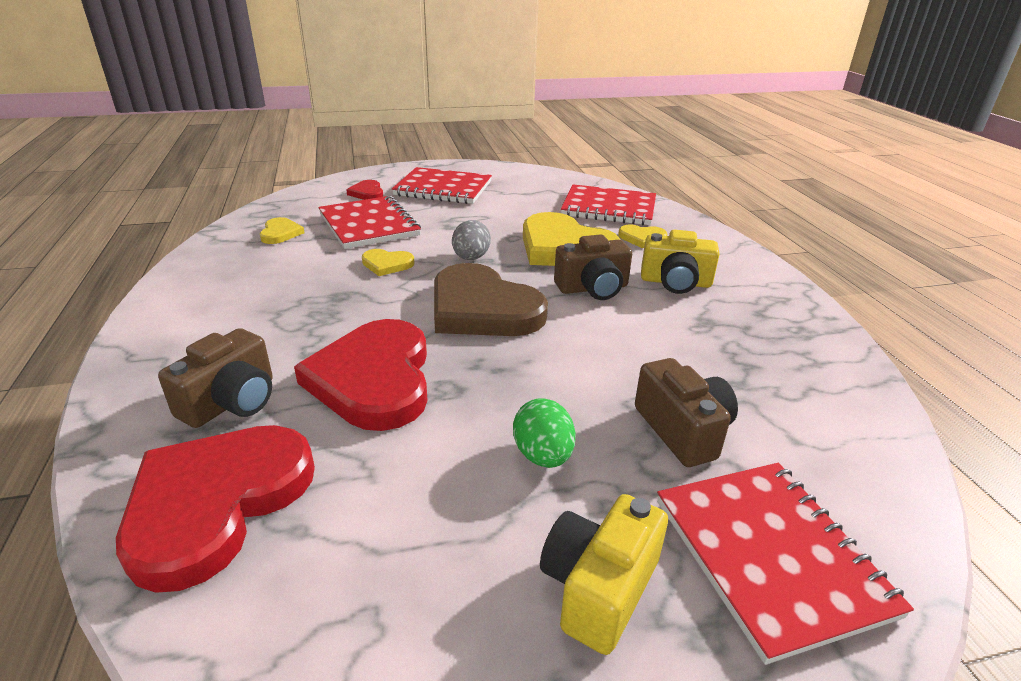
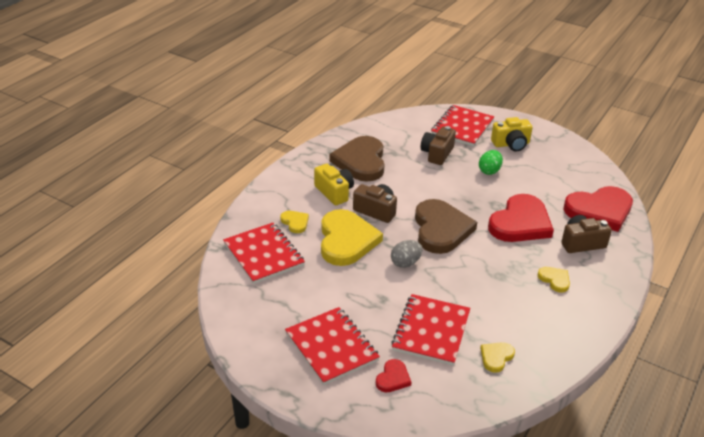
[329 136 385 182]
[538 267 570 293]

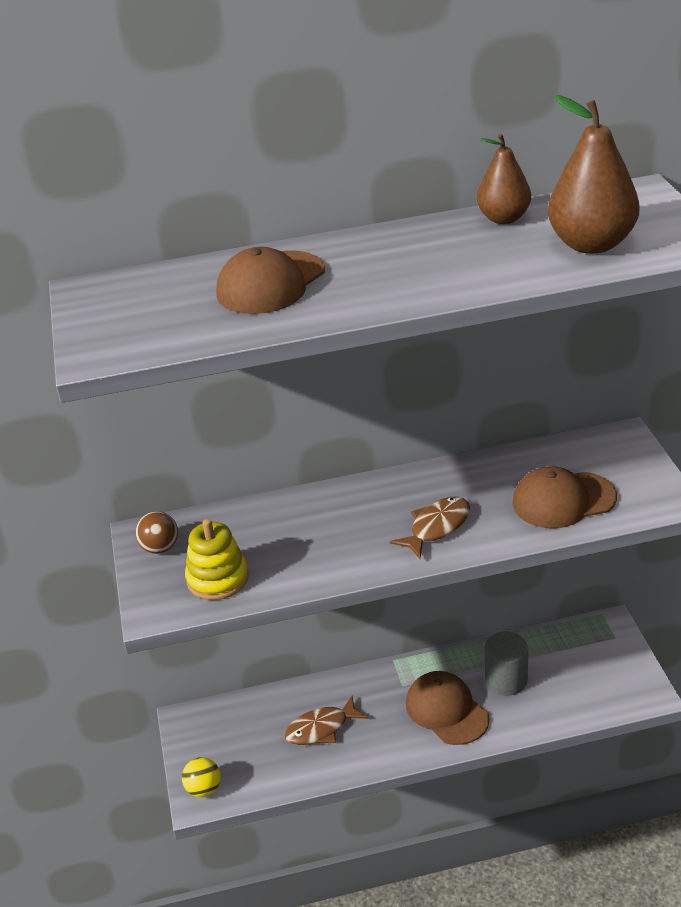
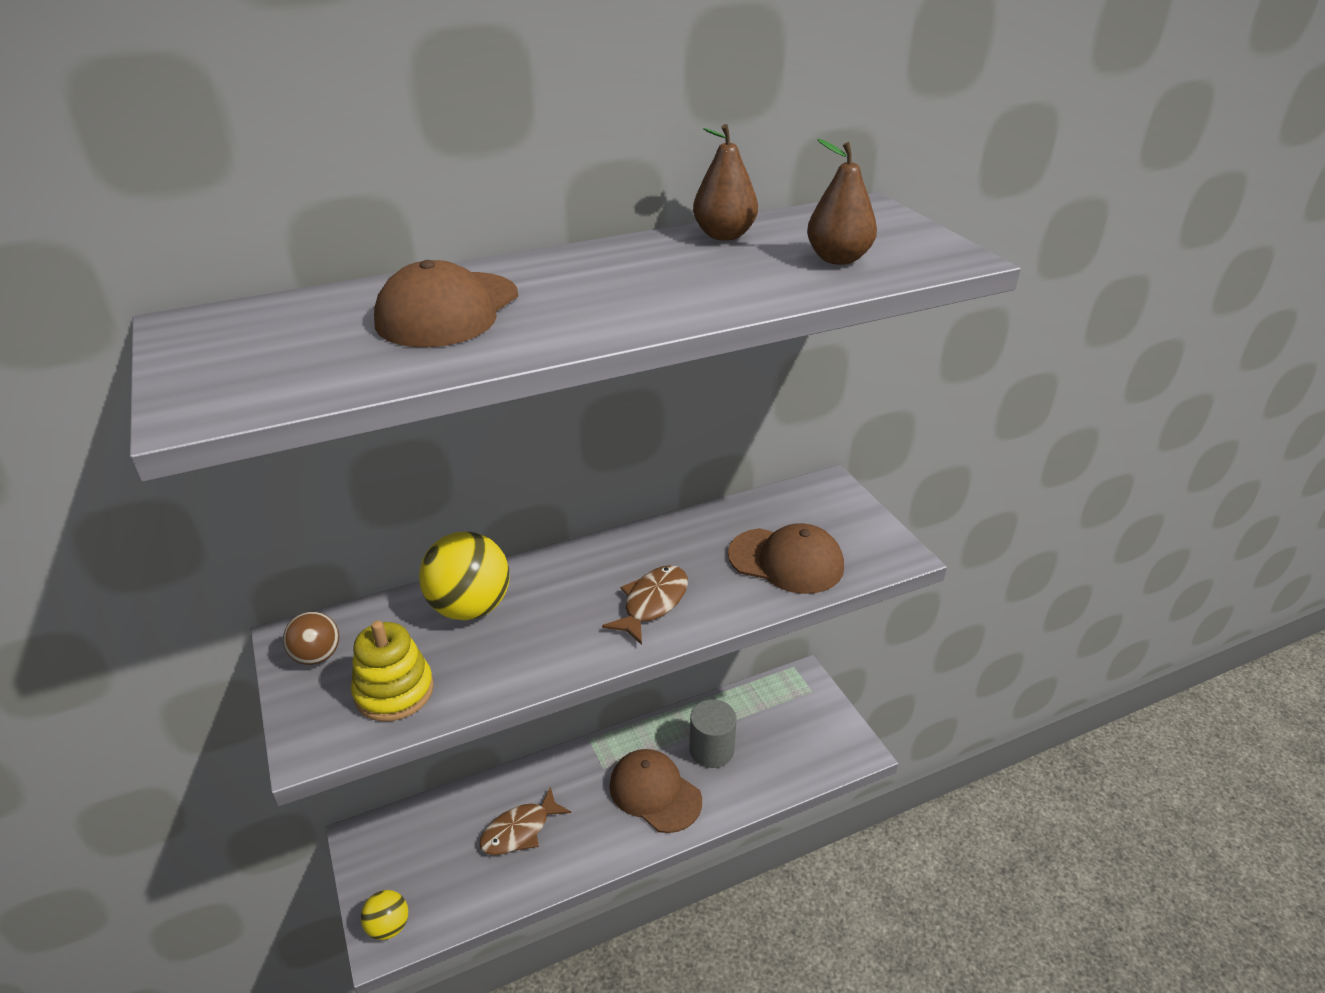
[419 532 510 620]
[728 523 844 594]
[807 139 877 265]

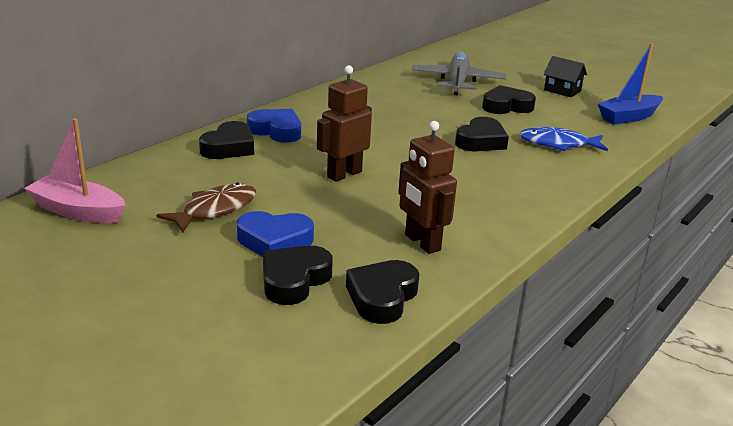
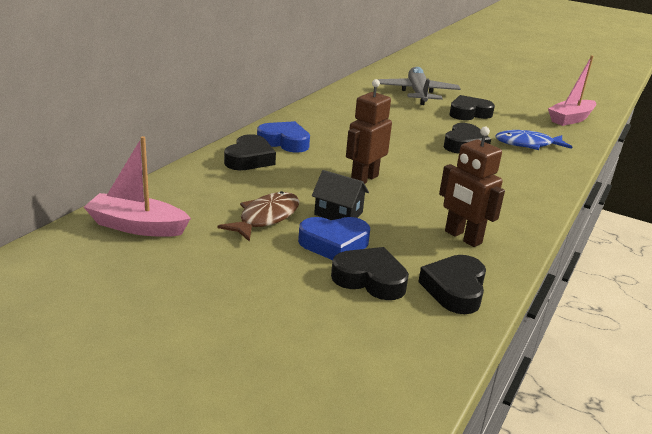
[312 170 369 220]
[548 56 597 126]
[331 247 409 300]

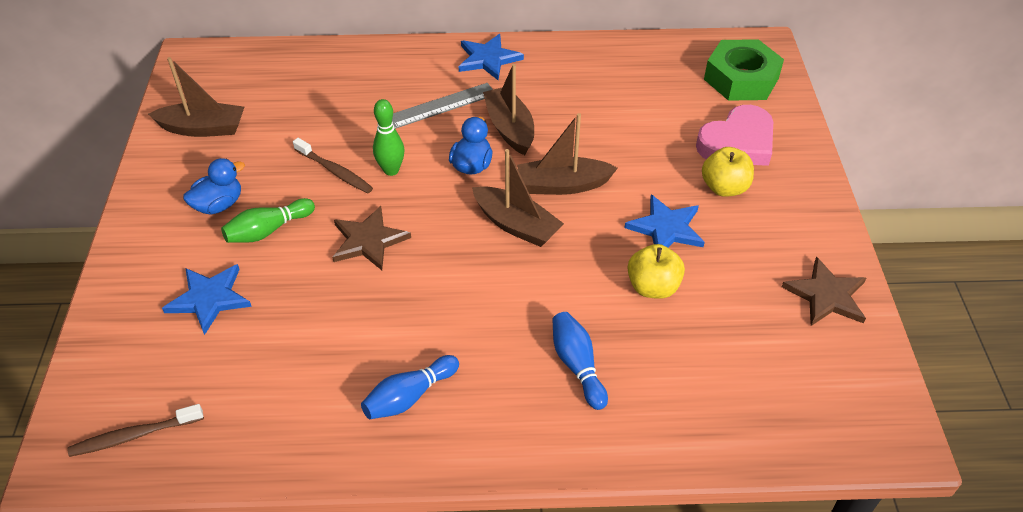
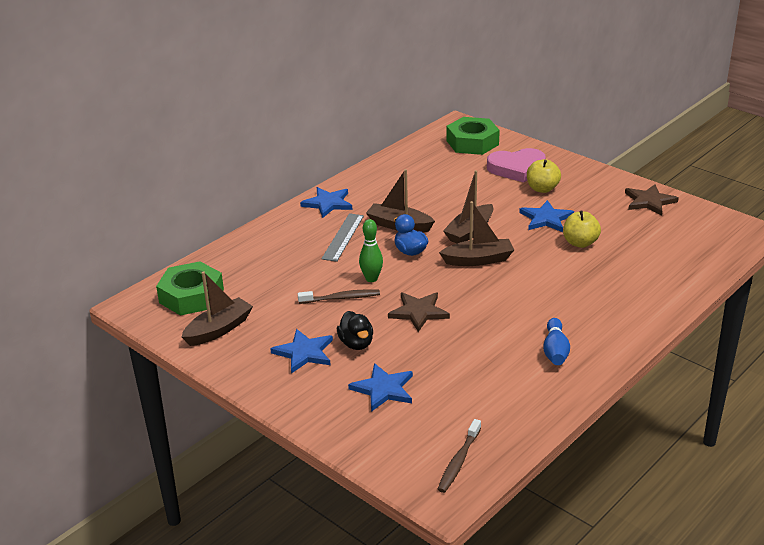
[552 312 608 410] (first image)
[156 261 224 316]
[270 329 333 374]
[337 311 373 350]
[487 148 546 183]

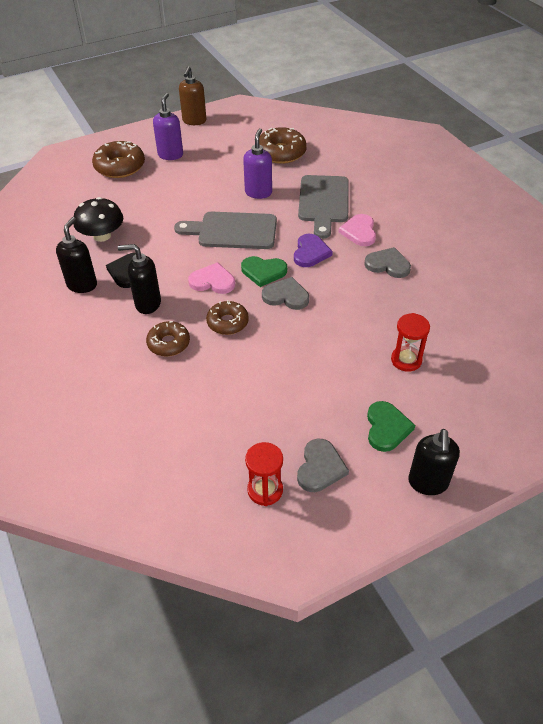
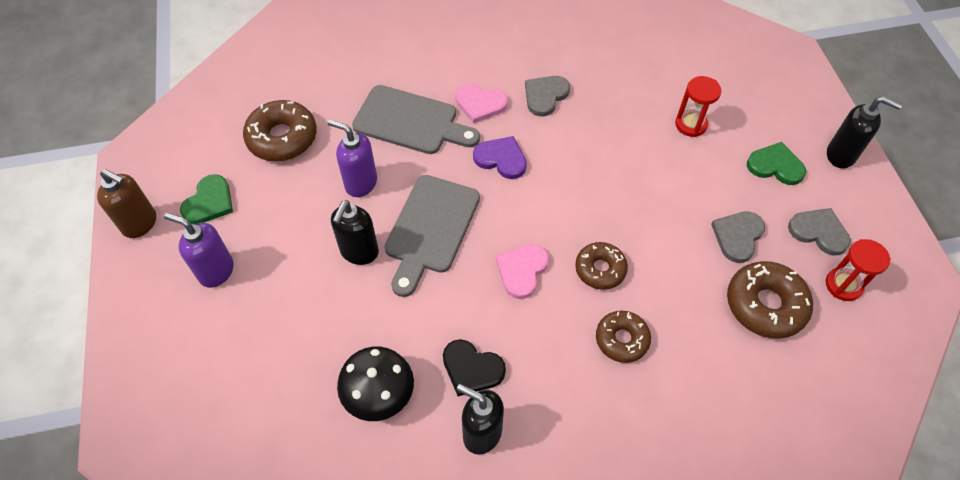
[727 261 813 339]
[331 200 379 265]
[180 174 233 224]
[711 211 765 263]

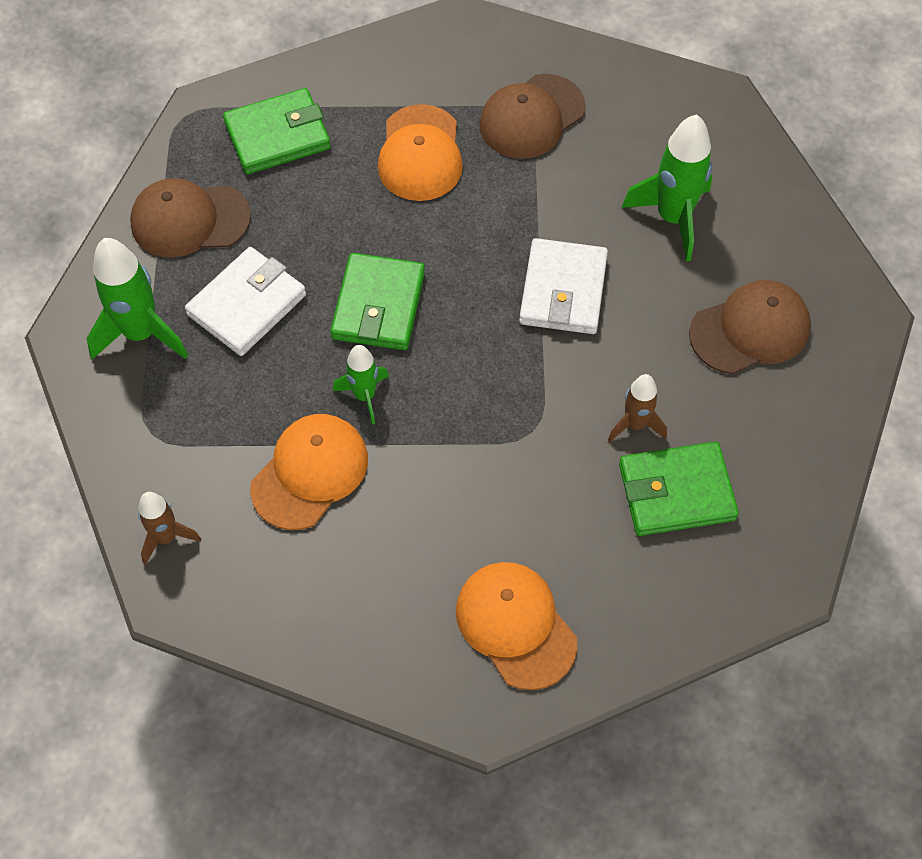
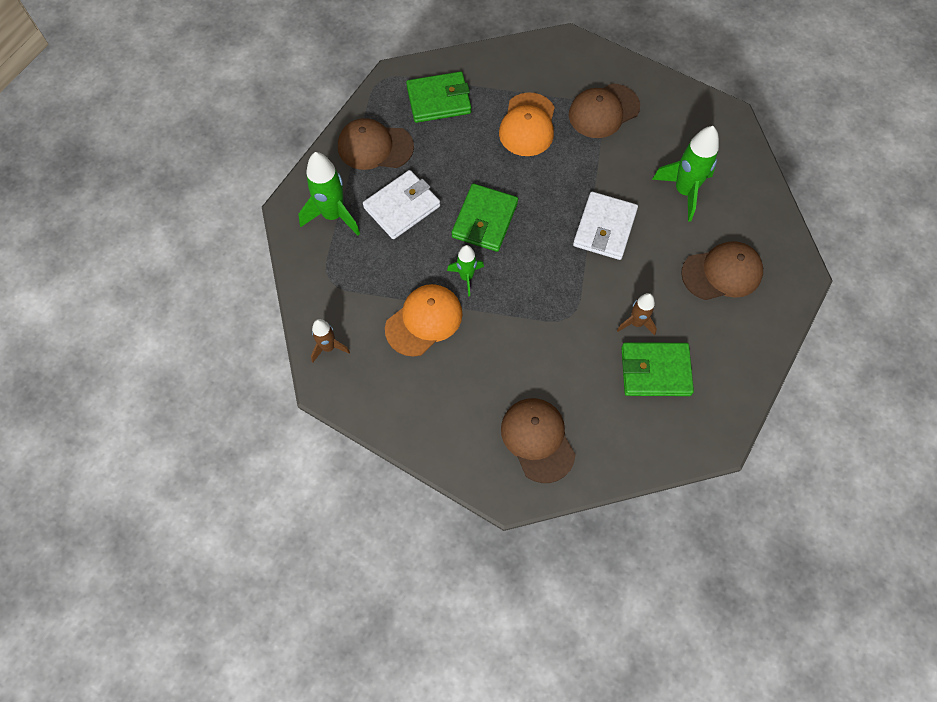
[501 398 576 483]

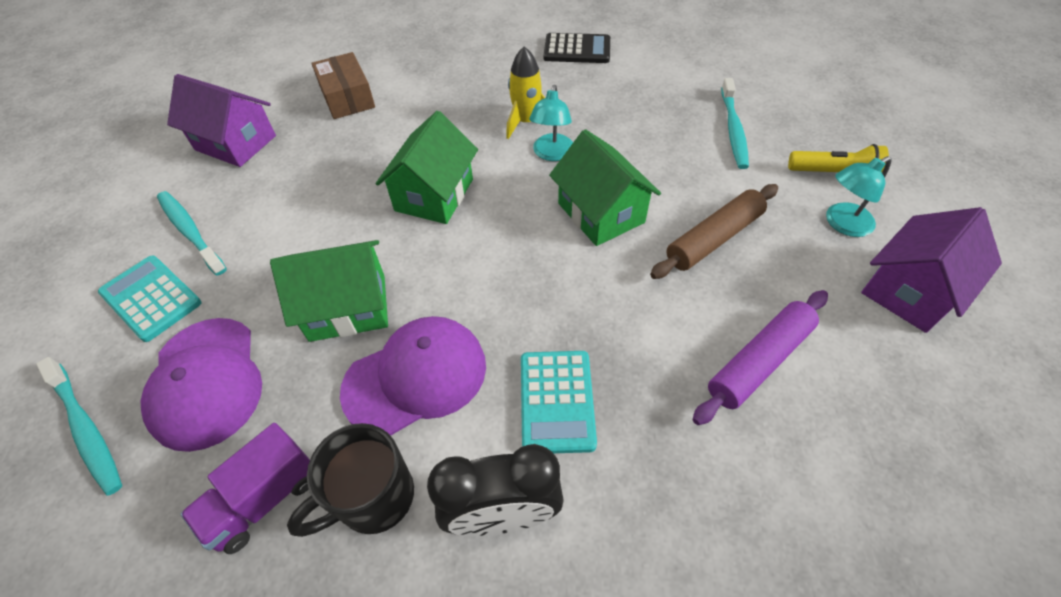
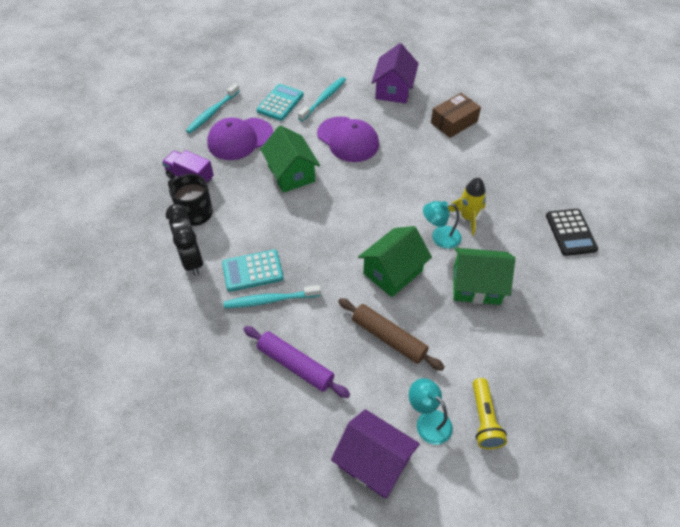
[317 117 379 162]
[454 248 515 305]
[224 285 321 308]

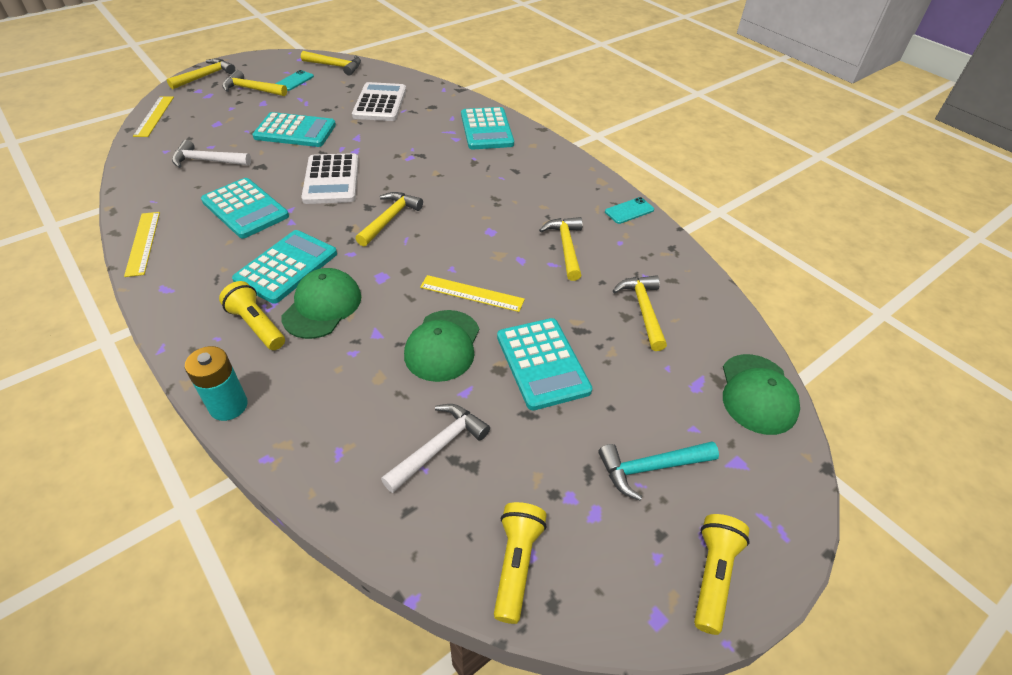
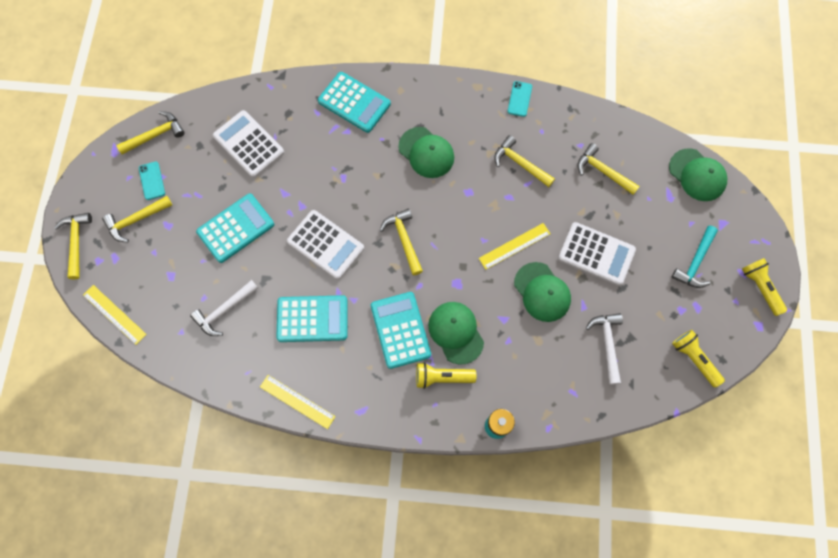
[398 127 454 178]
[558 222 636 286]

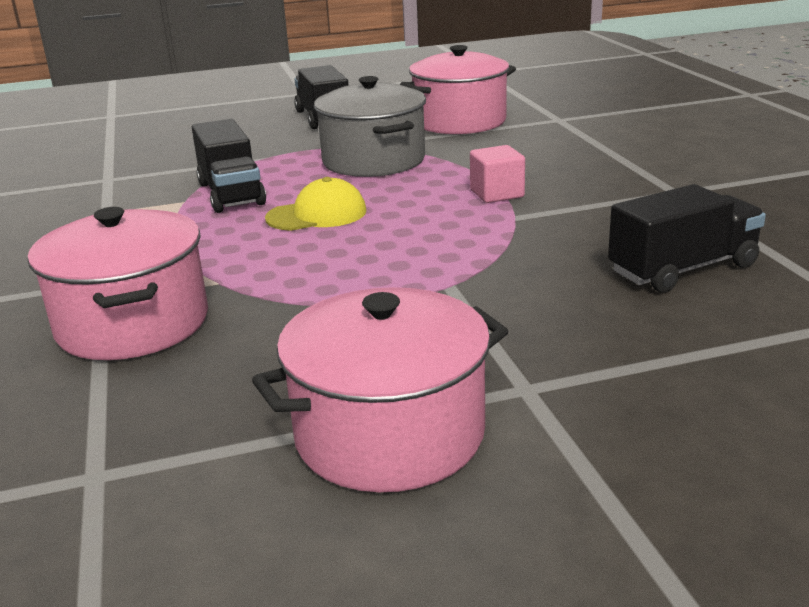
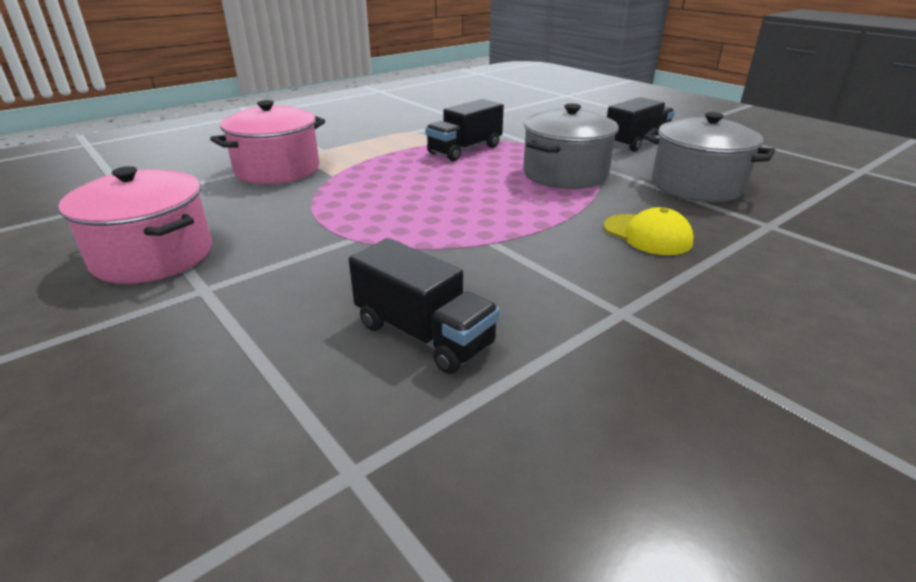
[470 145 525 203] (first image)
[604 207 694 255]
[644 112 775 202]

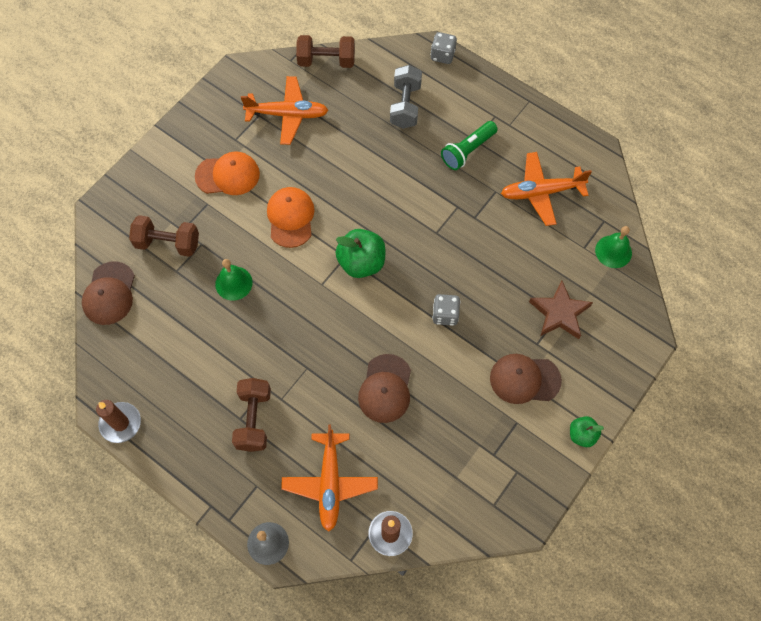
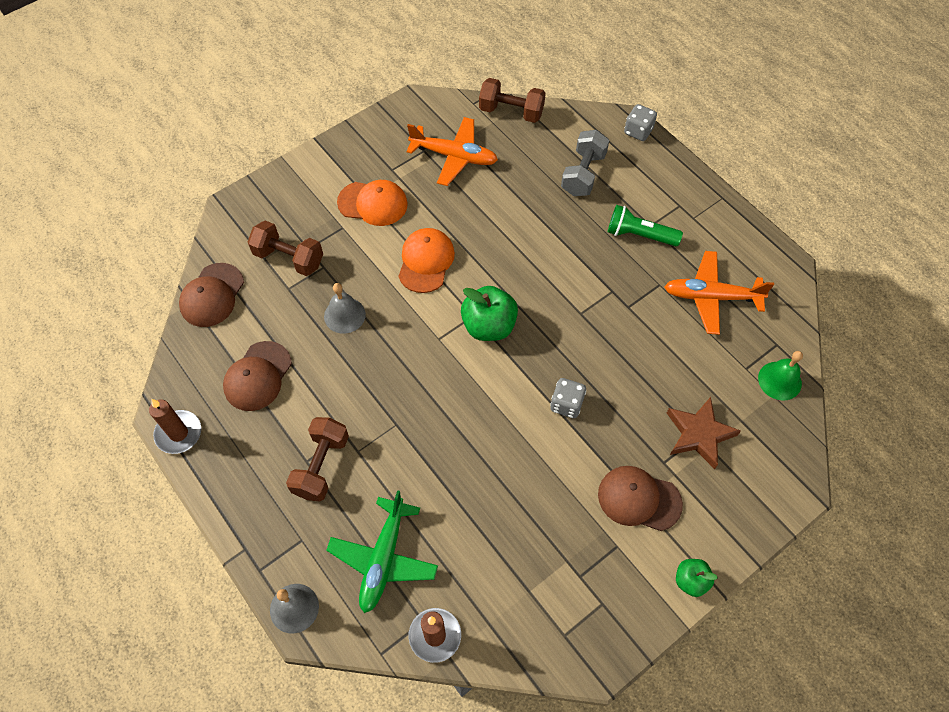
[223 341 292 411]
[324 283 366 334]
[326 490 438 613]
[608 205 683 246]

